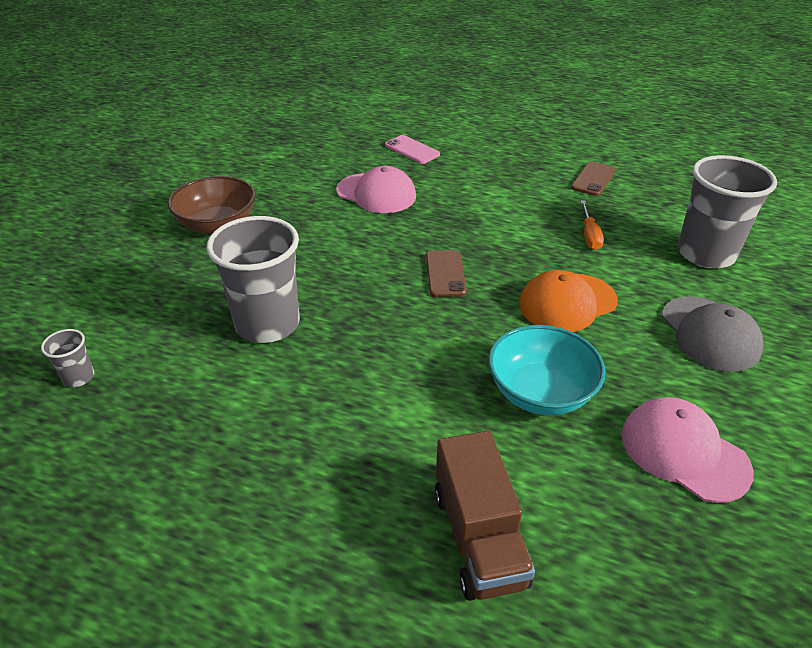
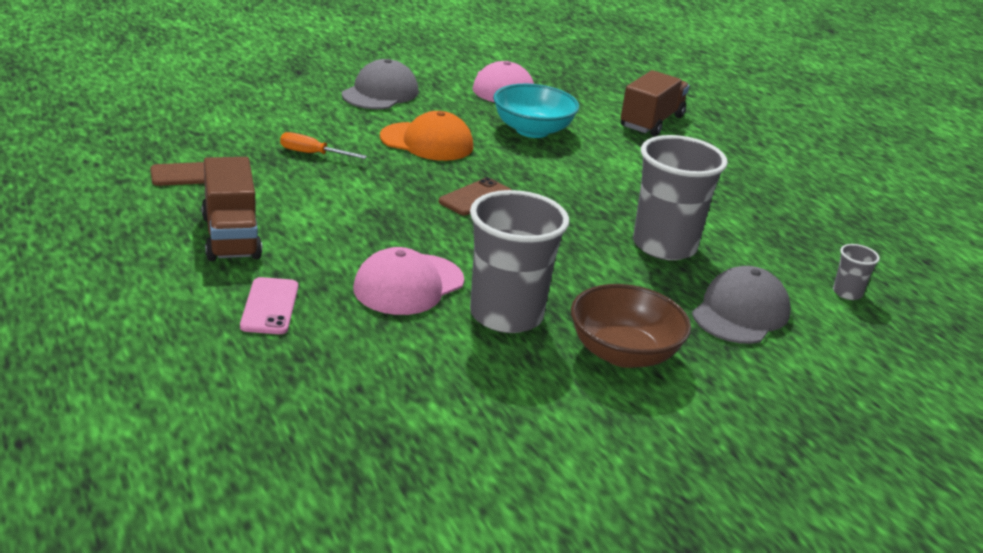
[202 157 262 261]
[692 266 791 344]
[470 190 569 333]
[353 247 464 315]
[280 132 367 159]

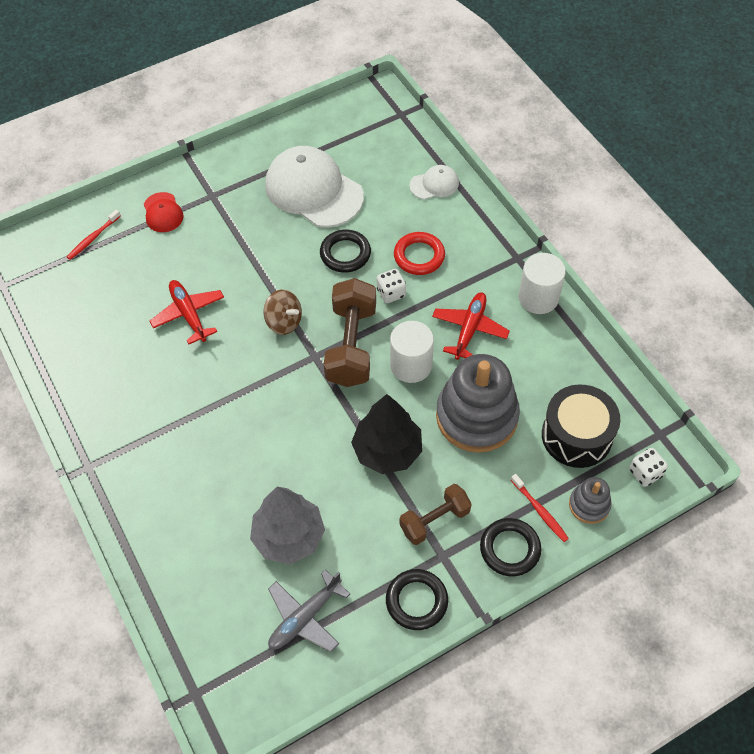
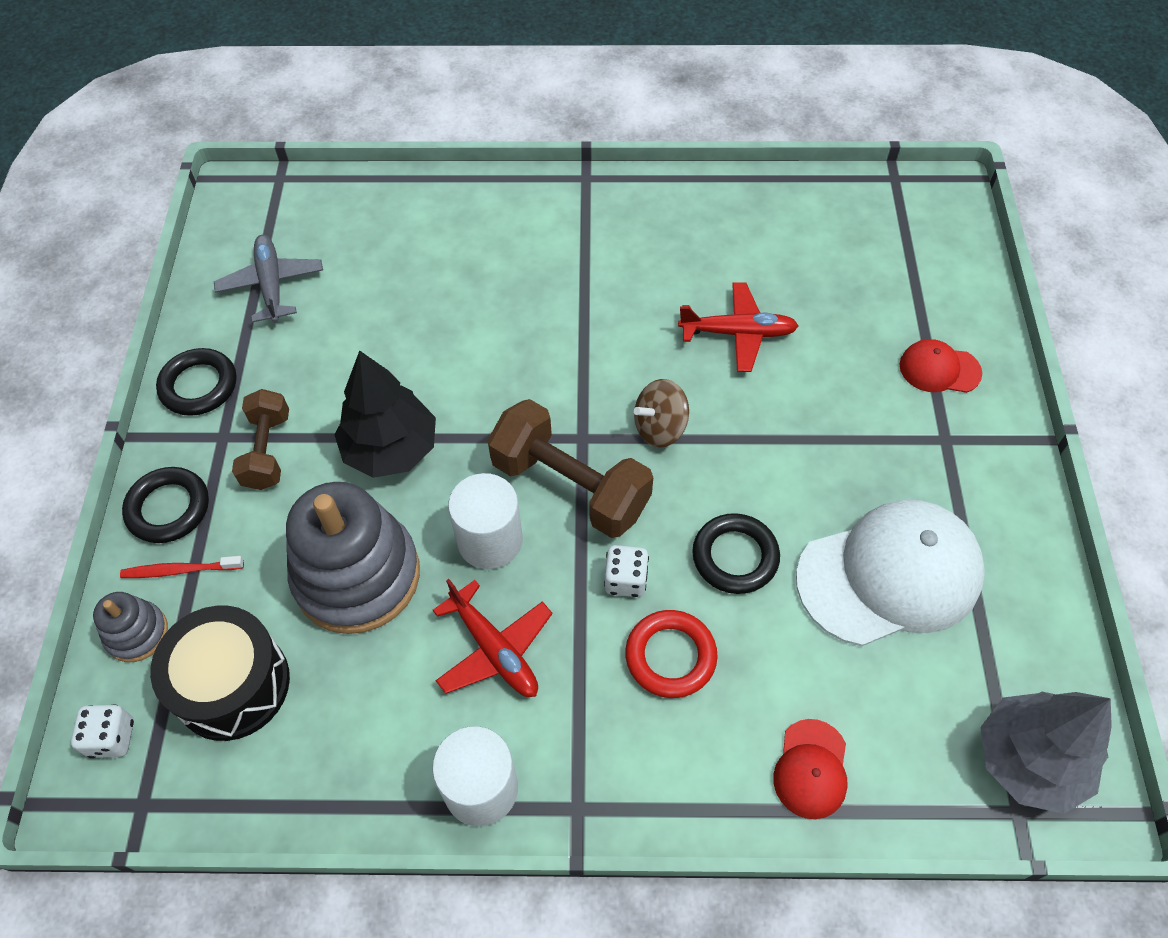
[67 210 121 260] (first image)
[980 692 1112 814]
[773 719 848 819]

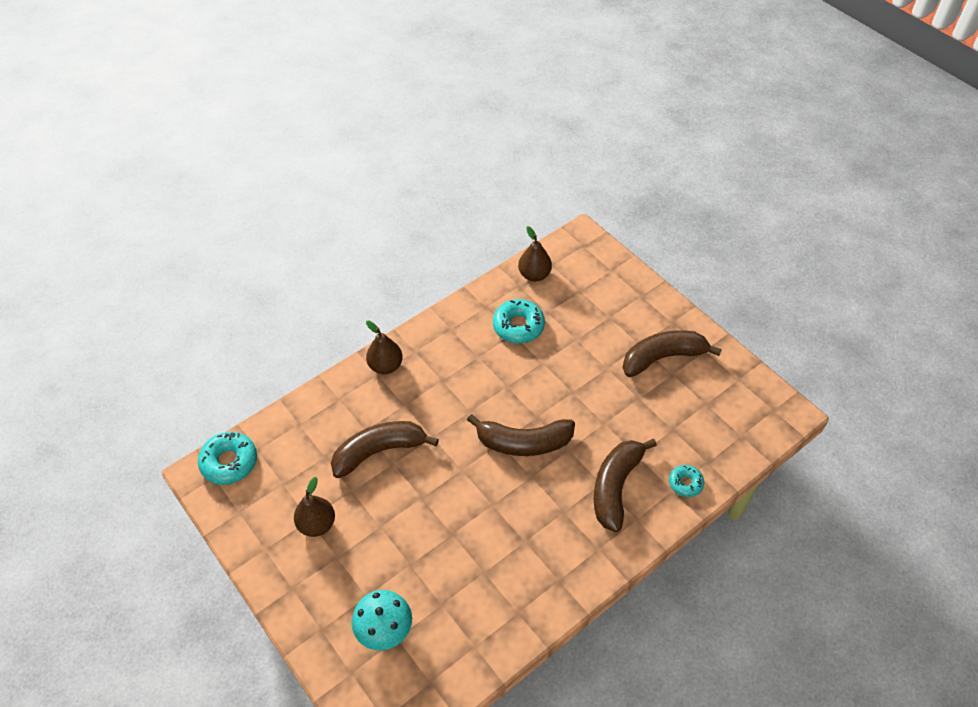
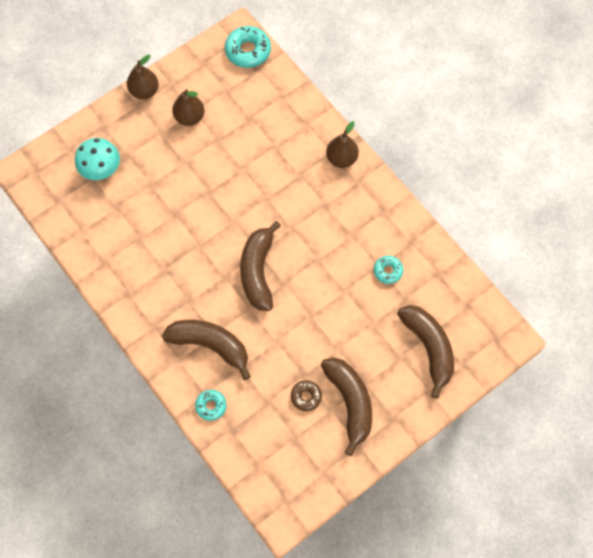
[291 380 322 411]
[397 305 454 399]
[127 54 159 99]
[374 256 404 284]

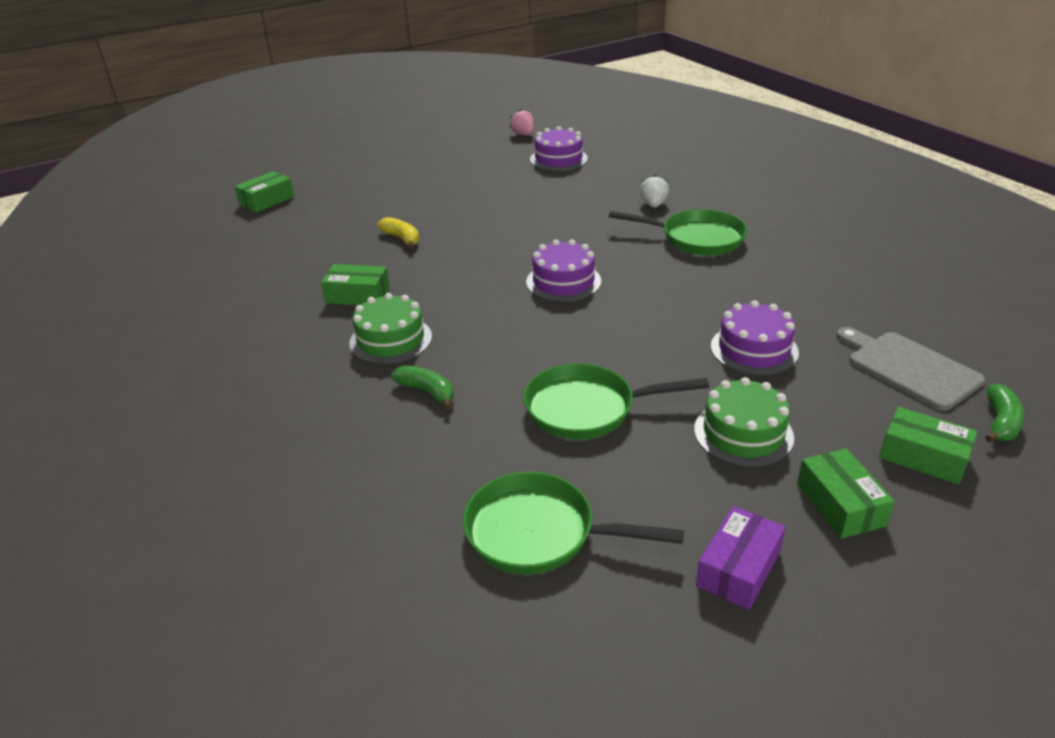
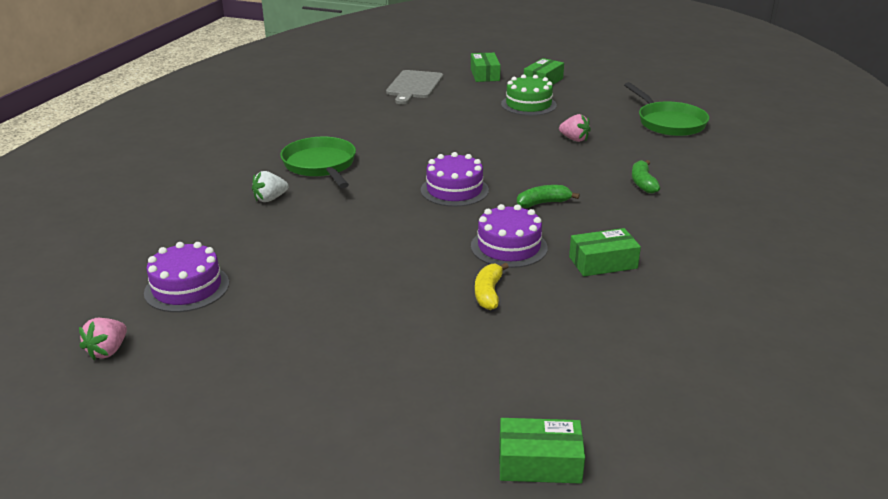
[349 293 432 364] (first image)
[696 506 786 610] (first image)
[471 204 548 268]
[517 185 580 208]
[559 114 591 142]
[569 228 641 276]

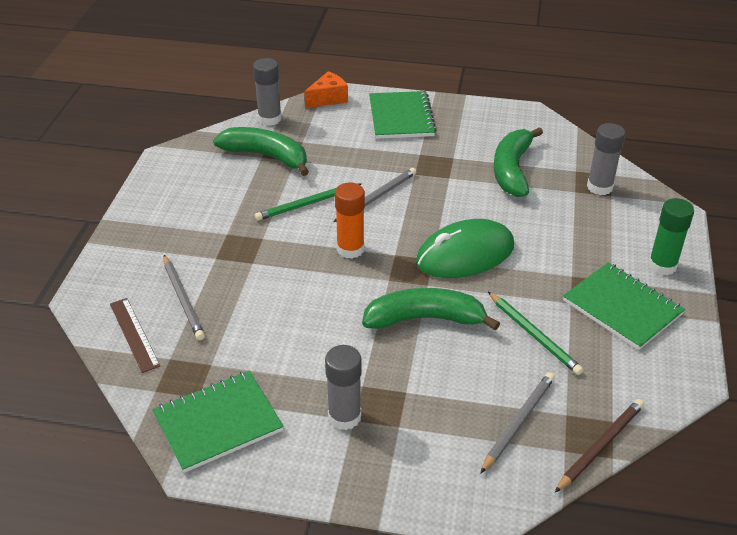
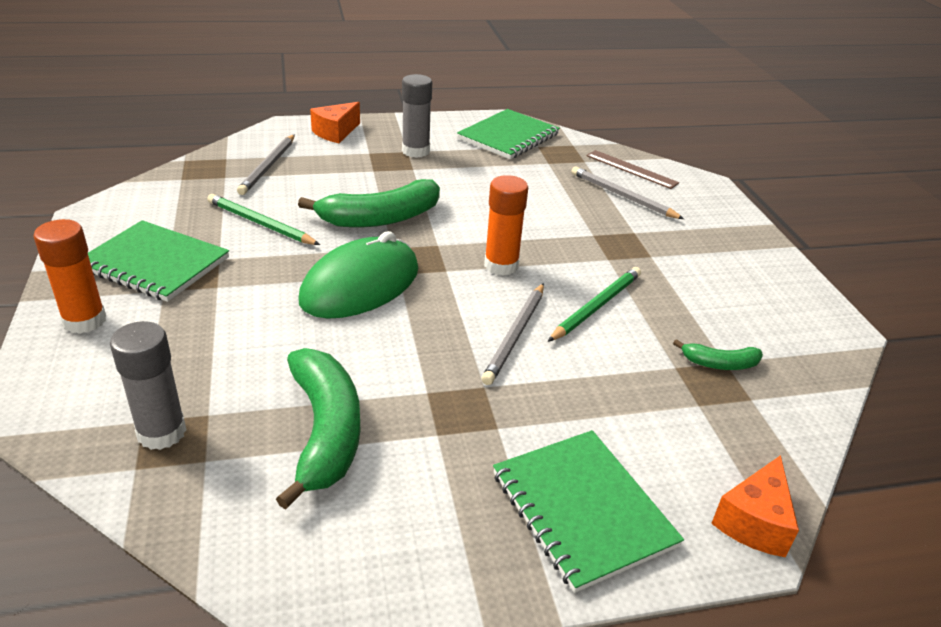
[253 58 282 126] (first image)
[555 399 644 492] (first image)
[310 102 360 143]
[33 219 106 334]
[673 339 763 370]

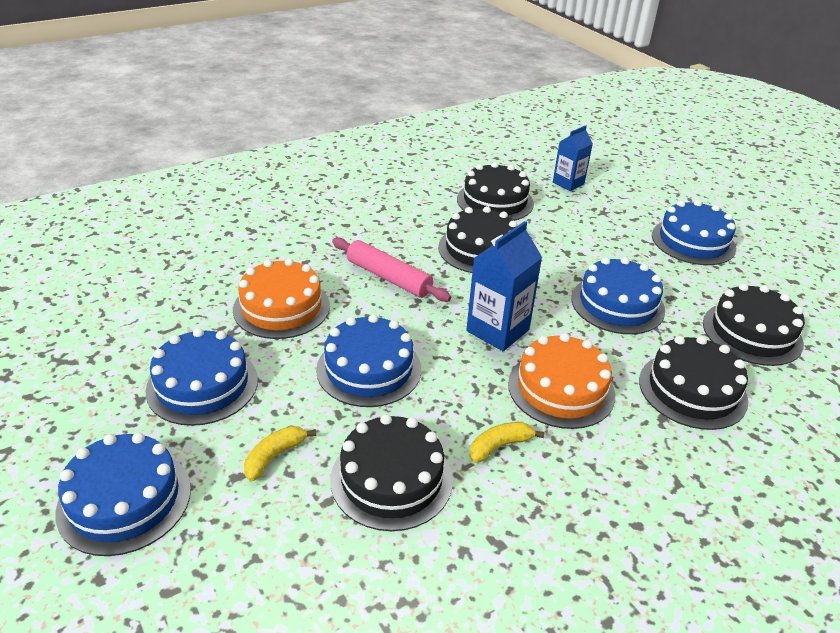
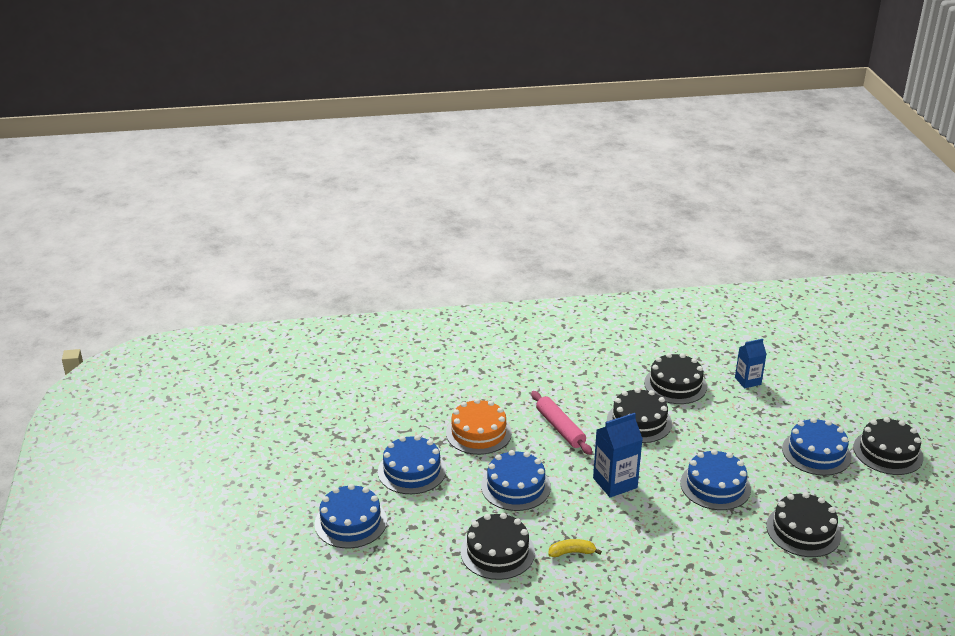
[244 426 316 481] (first image)
[508 333 615 429] (first image)
[853 417 924 475]

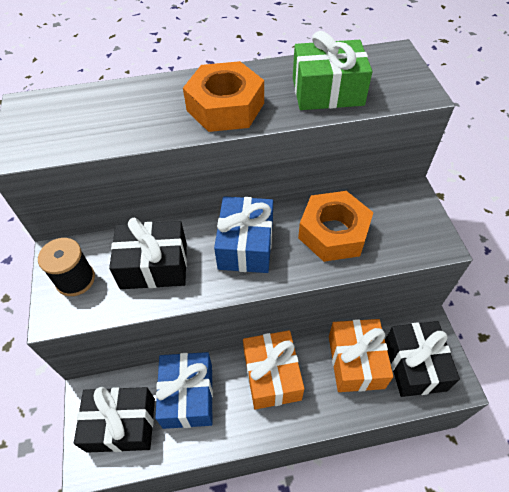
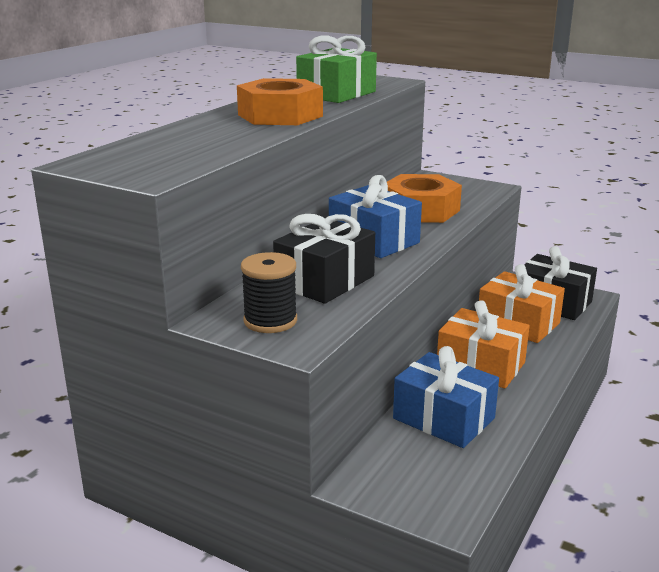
[74 387 155 453] (first image)

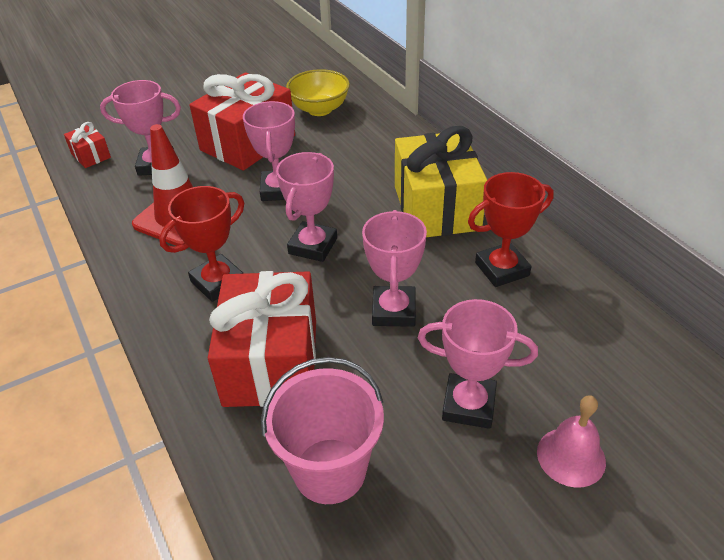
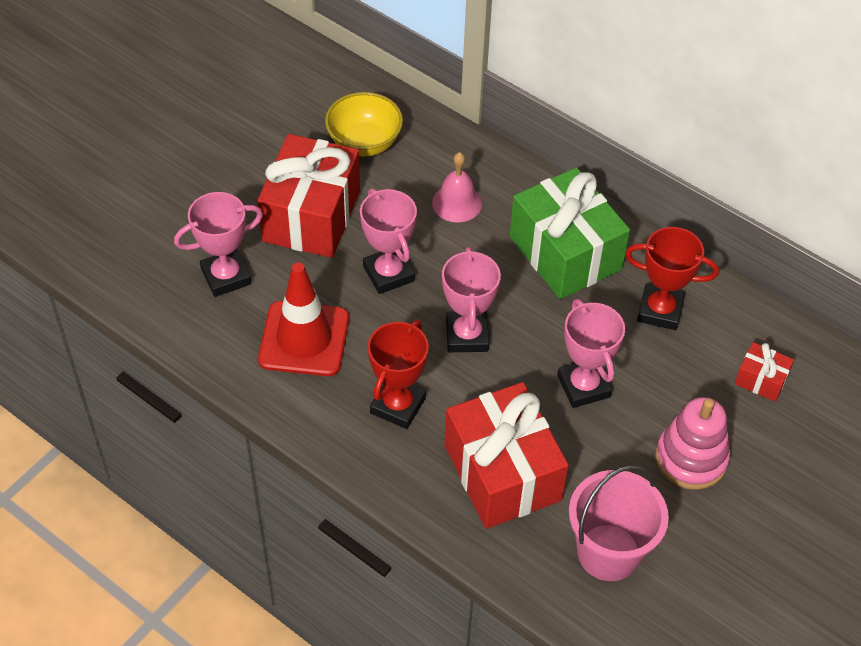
[735 342 794 402]
[432 152 482 223]
[655 397 730 490]
[510 168 630 299]
[625 227 719 330]

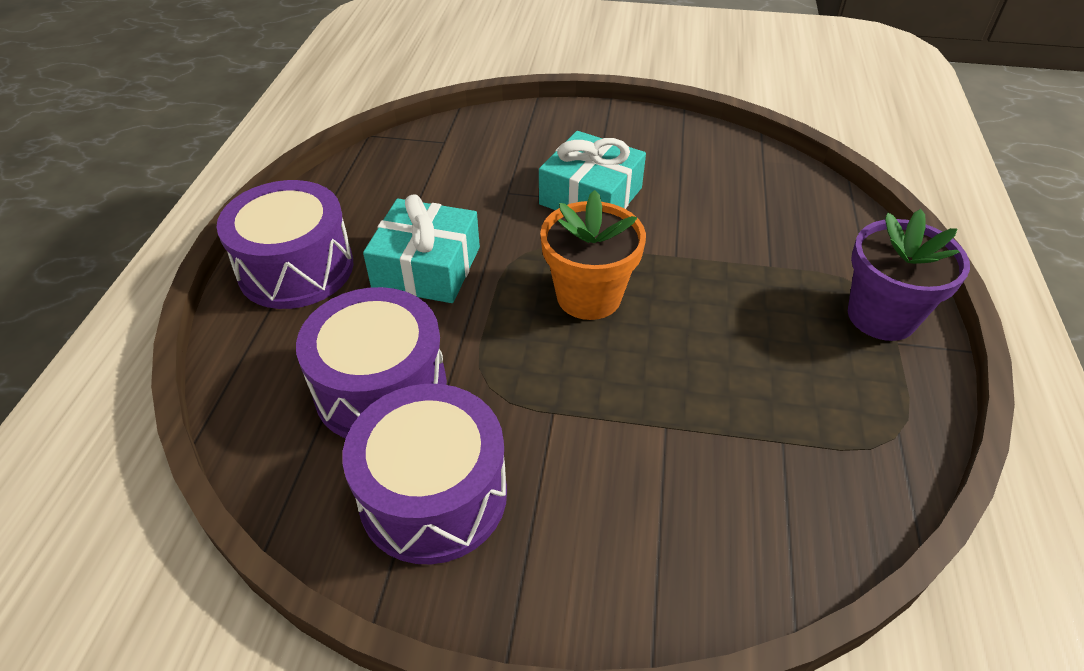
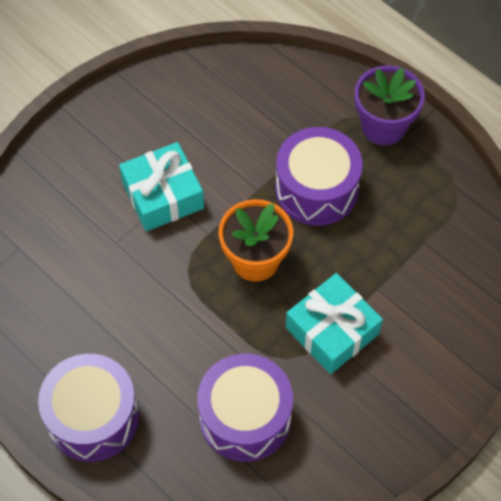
[275 127 363 226]
[286 273 383 374]

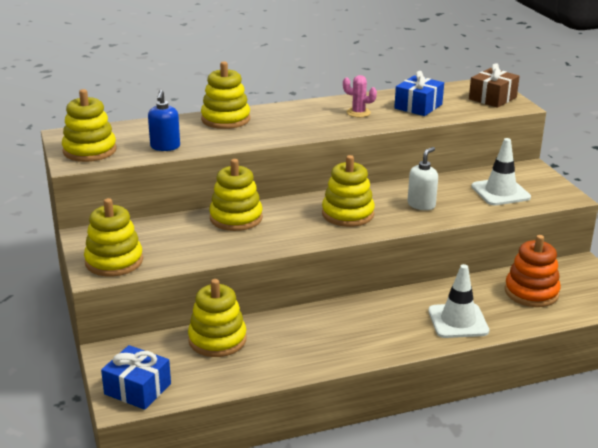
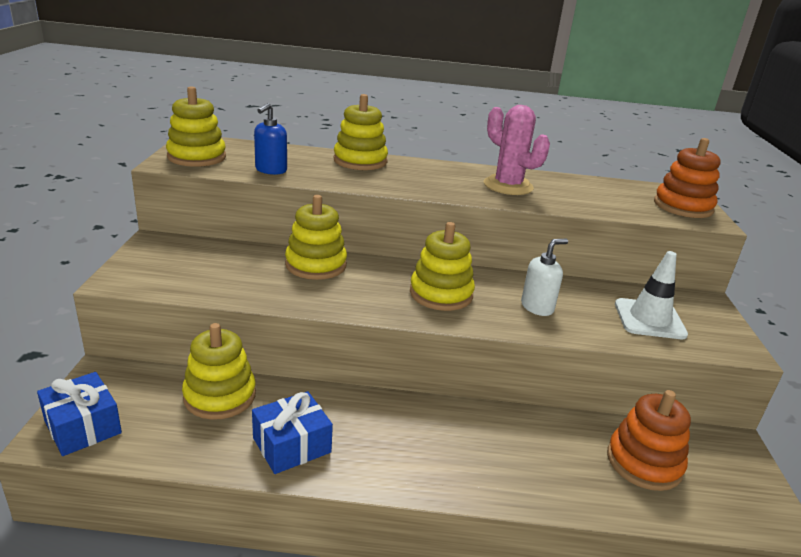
[84 198 143 276] (first image)
[428 264 489 338] (first image)
[252 391 333 474]
[654 138 721 218]
[484 105 550 195]

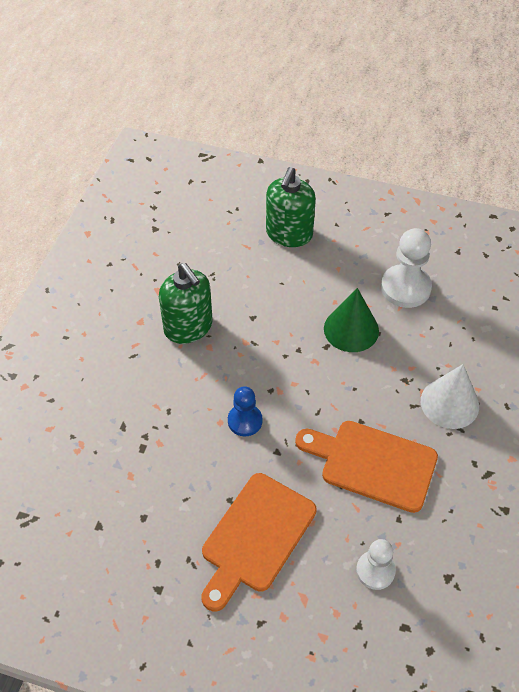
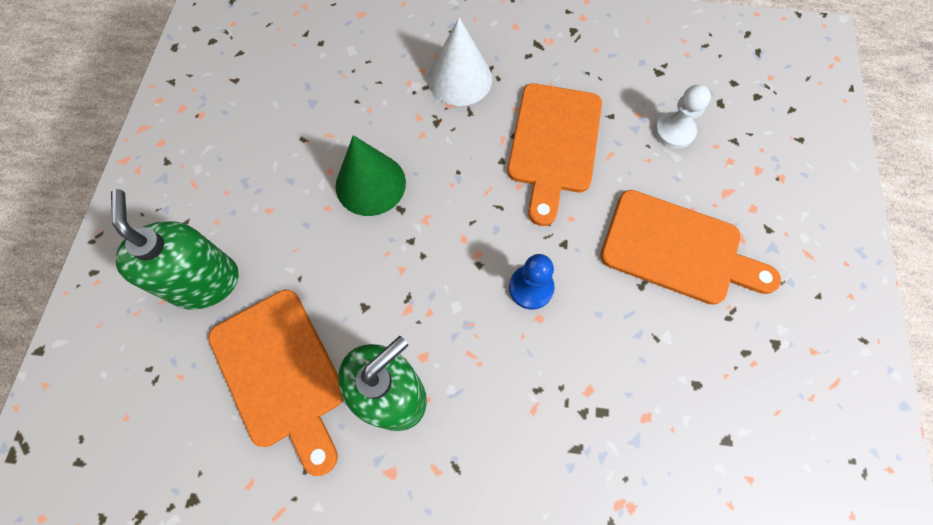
[381 228 432 308] (first image)
[208 290 344 476]
[111 189 239 310]

